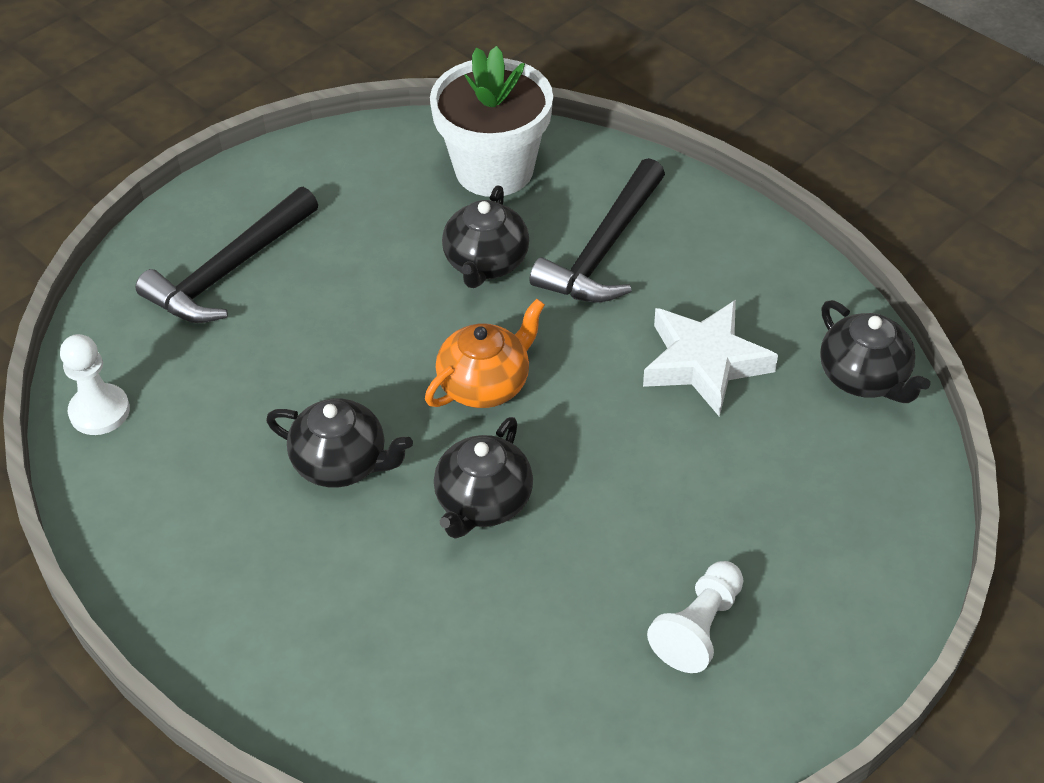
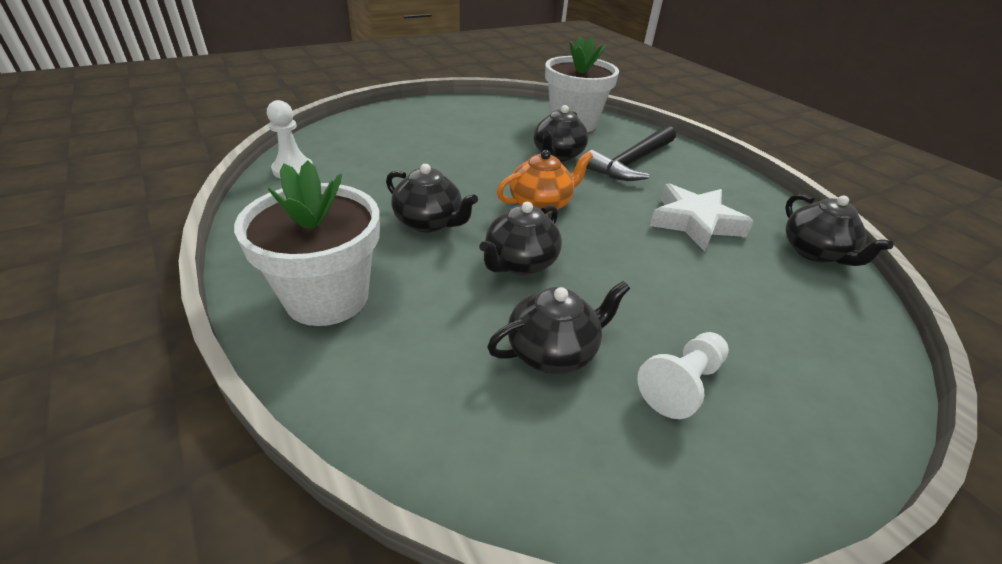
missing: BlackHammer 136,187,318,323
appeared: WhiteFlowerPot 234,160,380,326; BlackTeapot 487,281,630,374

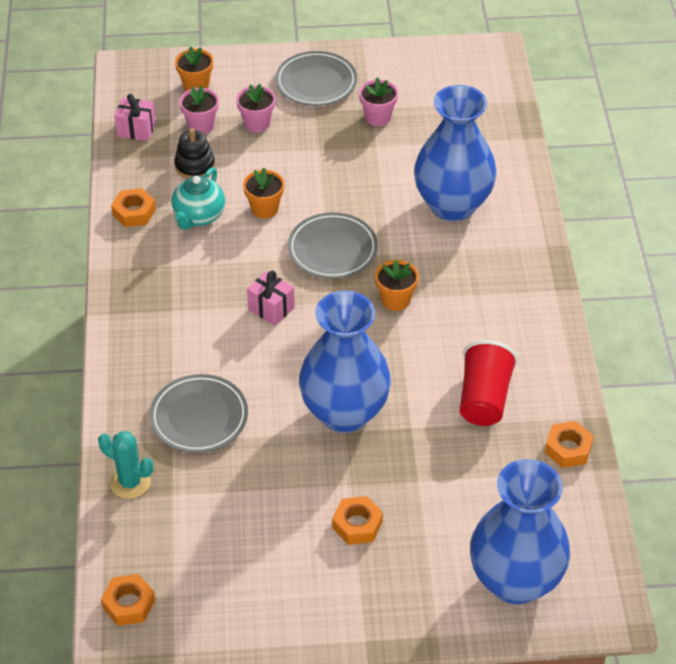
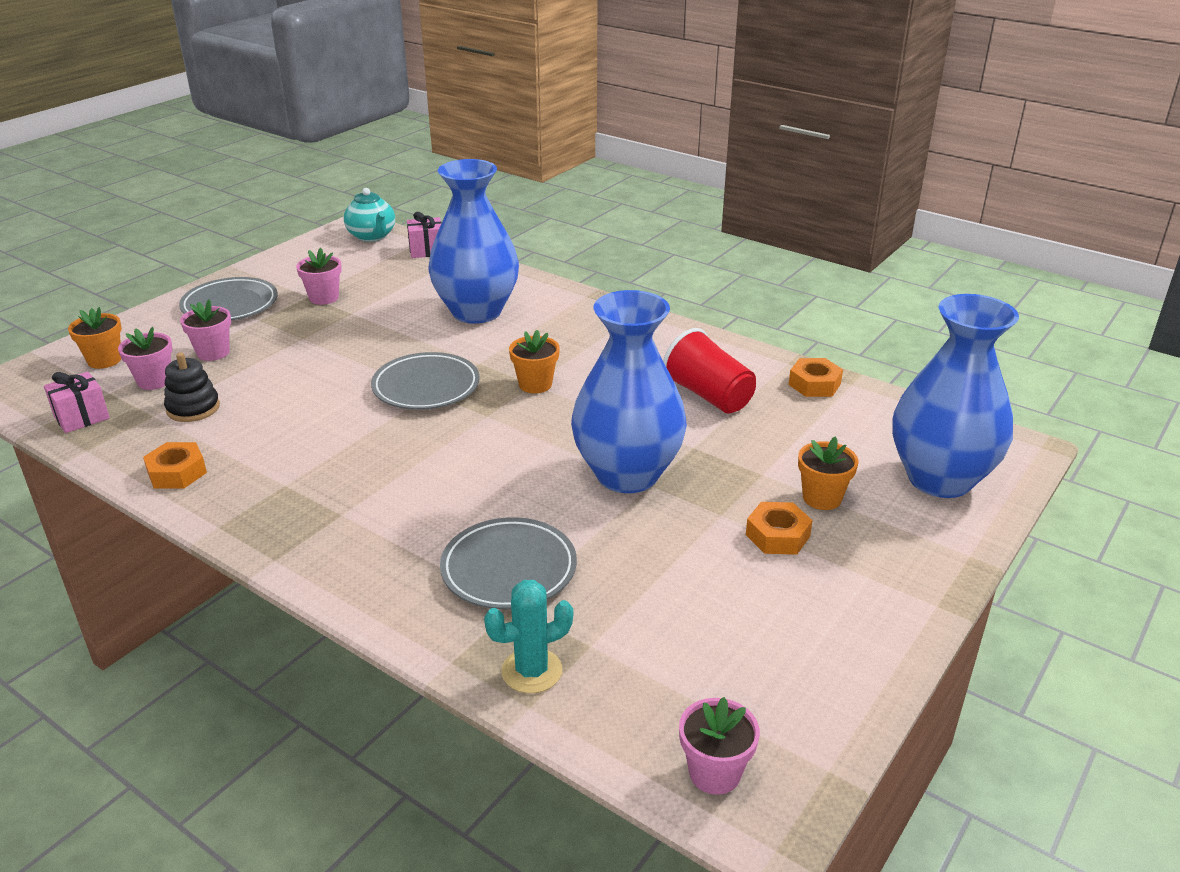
relocated: TealTeapot 171,167,225,230 to 344,188,395,242; OrangeFlowerPot 243,168,284,219 to 798,436,858,510; RosePinkPresent 247,271,295,326 to 407,212,442,258
exchanged: OrangeHexagonNut 101,574,155,626 to RosePinkFlowerPot 679,697,760,795

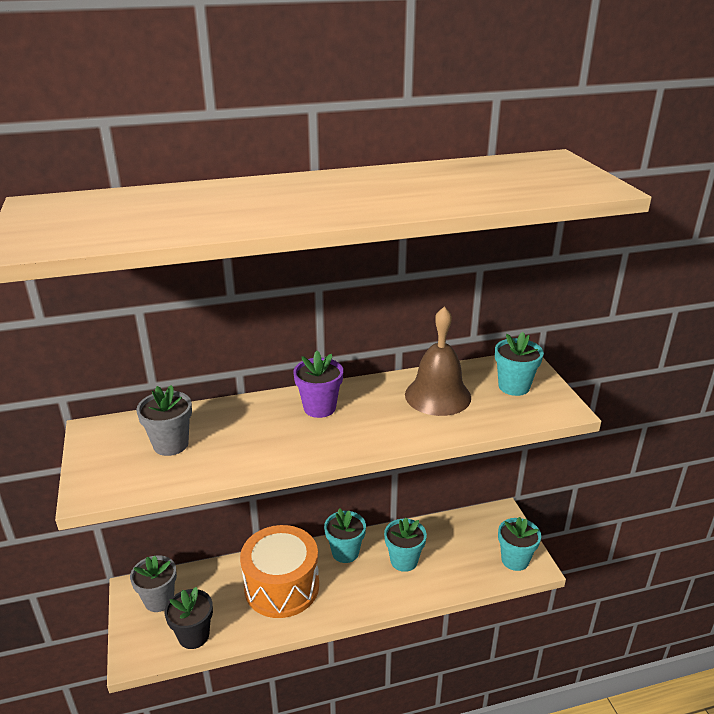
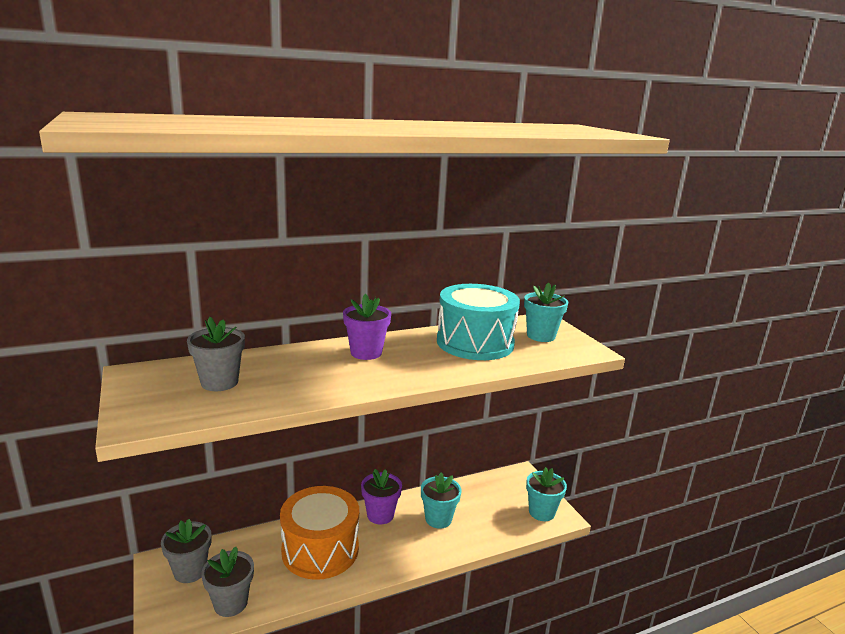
exchanged: BrownSchoolBell 405,306,471,416 to TealSnareDrum 437,284,520,360
colour: BlackFlowerPot 164,587,213,649 to GreyFlowerPot 201,547,254,617; TealFlowerPot 324,508,366,563 to RoyalPurpleFlowerPot 361,469,402,525

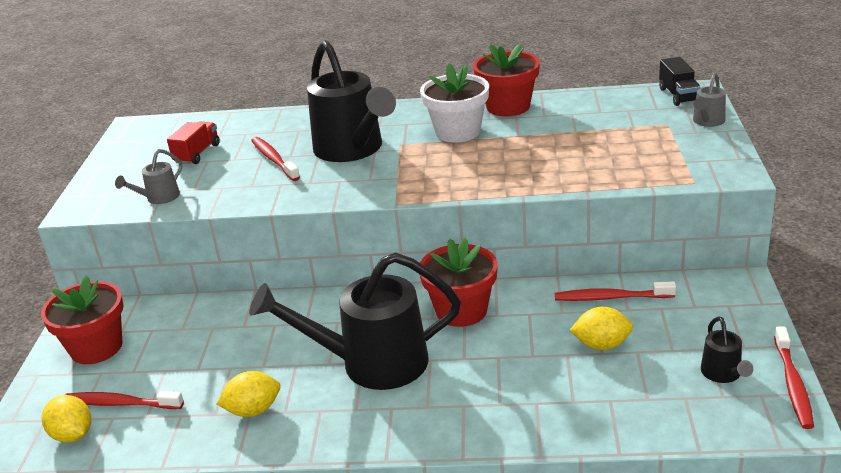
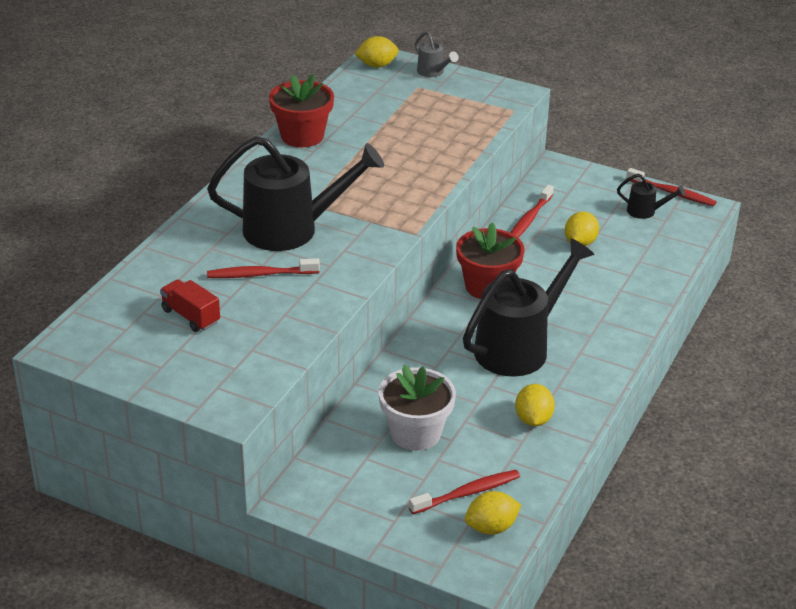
missing: CrimsonFlowerPot 41,276,124,364; GreyWateringCan 115,149,182,204
relocated: WhiteFlowerPot 420,63,489,143 to 378,365,456,451
exchanged: BlackTruck 659,57,701,106 to BrightYellowLemon 355,36,399,68
spun: CrimsonToothBrush 64,391,184,409 = 409,470,520,514 150 degrees counterclockwise; BlackWateringCan 249,252,461,390 = 463,238,594,377 150 degrees counterclockwise

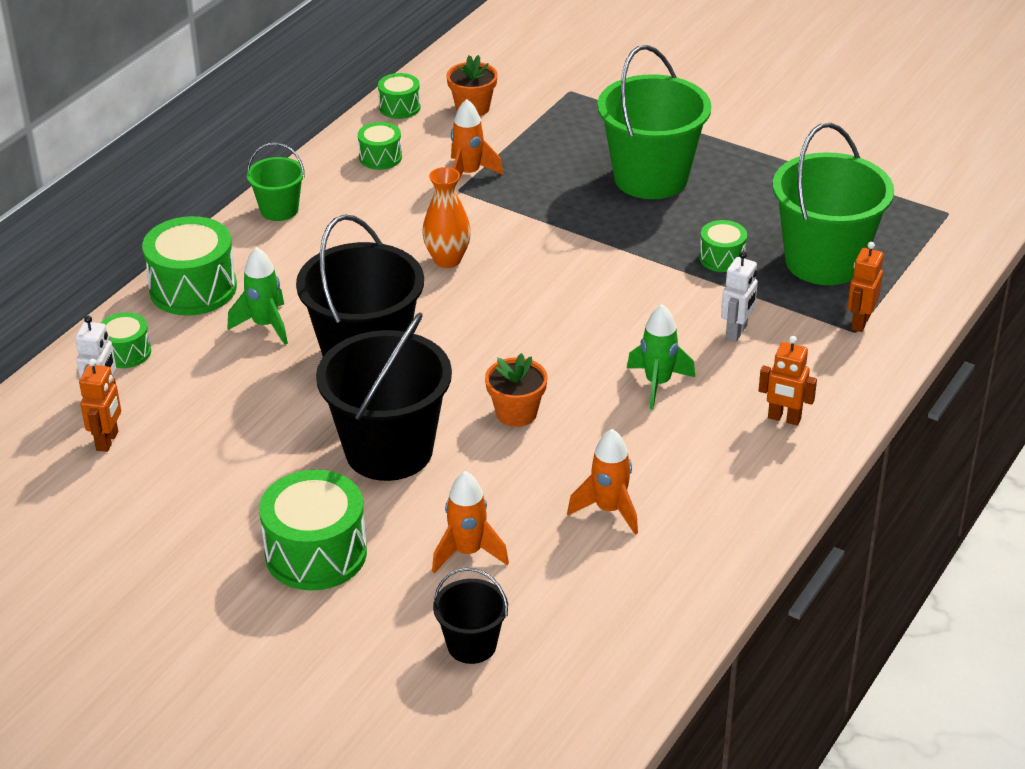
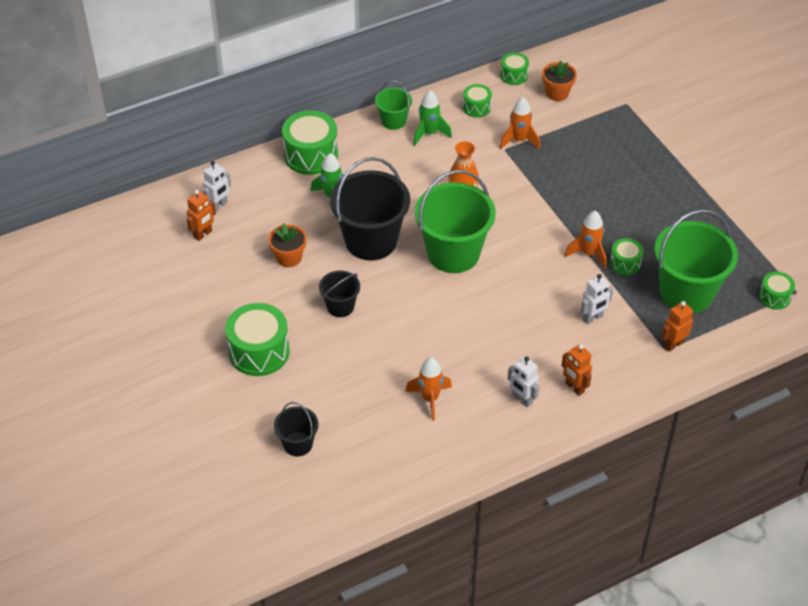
appeared: WhiteRobotFigure 507,356,539,407
relocated: EmeraldSnareDrum 101,312,151,368 to 759,272,795,309; OrangeSpaceship 432,471,509,573 to 565,211,607,269; OrangeFlowerPot 485,353,548,427 to 268,223,307,267; EmeraldBucket 597,45,711,199 to 415,170,496,273; EmeraldSpaceship 627,304,695,409 to 413,90,452,146
size: BlackBucket 316,312,452,481 = 319,271,360,317 x0.50

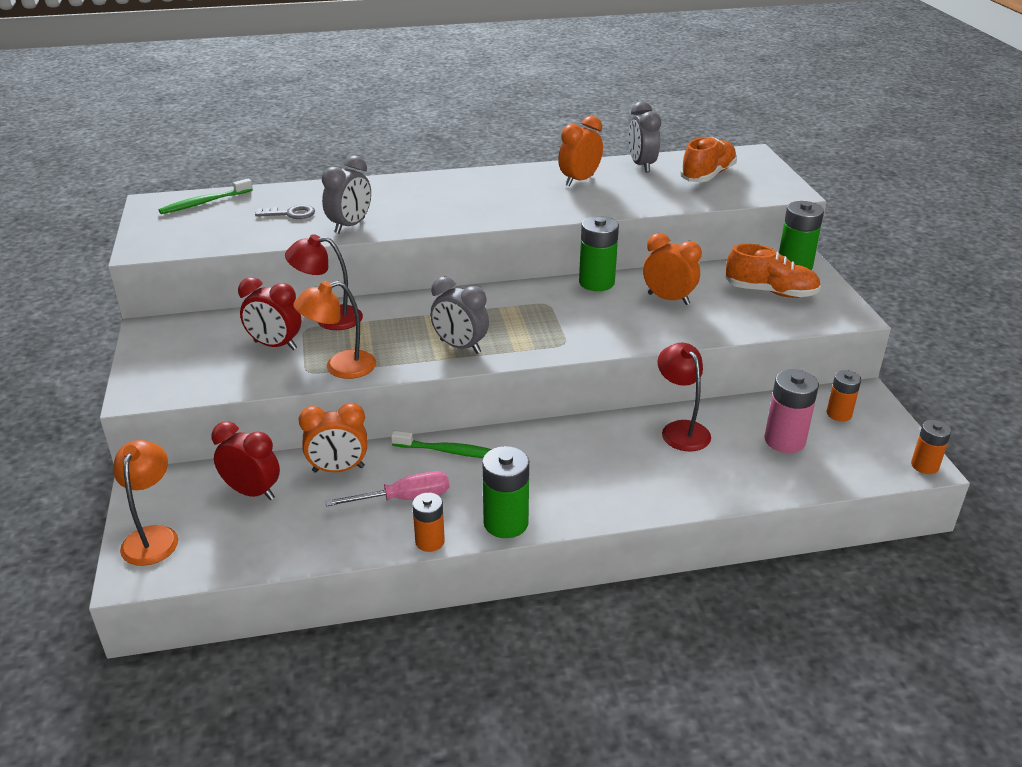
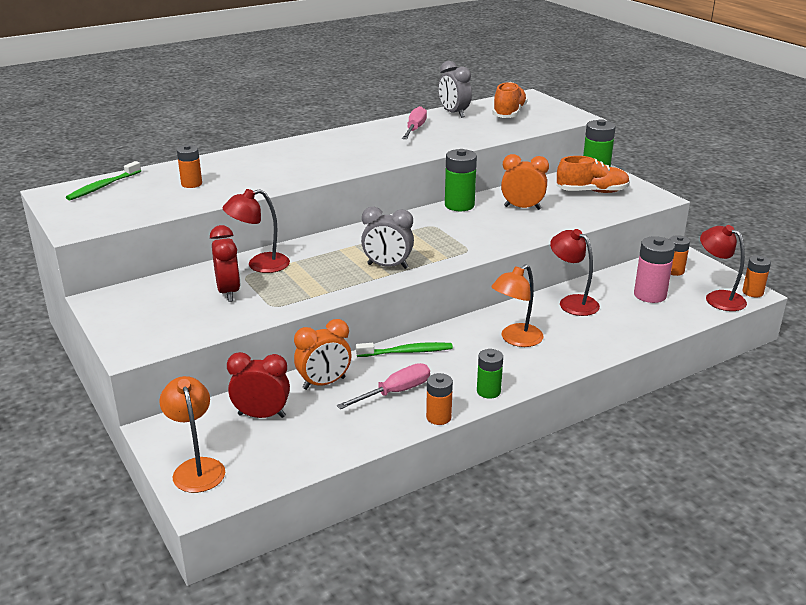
missing: GreyClock 322,156,371,234
appeared: CrimsonReadingLamp 700,225,747,311
relocated: OrangeReadingLamp 293,281,376,379 to 491,264,543,347
exchanged: GreyLatchkey 255,205,315,219 to OrangeAaBattery 177,145,202,188; OrangeClock 558,116,603,186 to RosePinkHandScrewdriver 402,106,427,139
spun: CrimsonClock 238,277,301,350 = 210,225,240,302 105 degrees counterclockwise
size: EmeraldAaBattery 482,446,529,538 = 477,349,503,399 x0.64

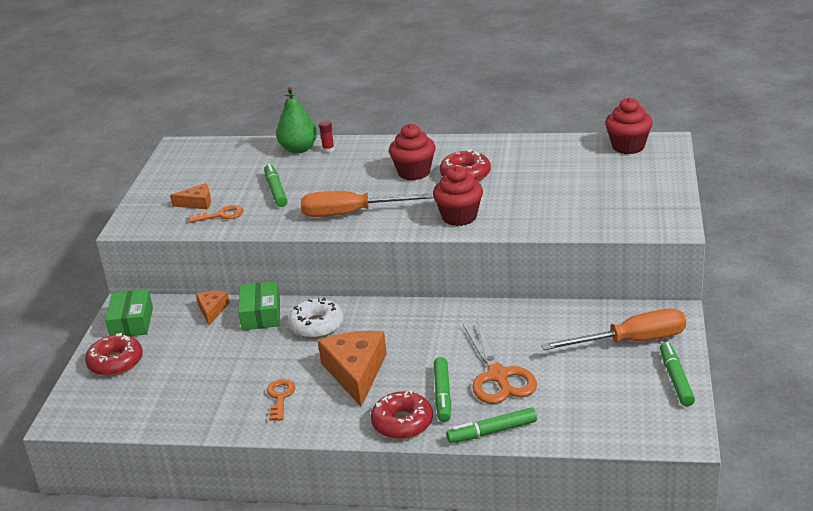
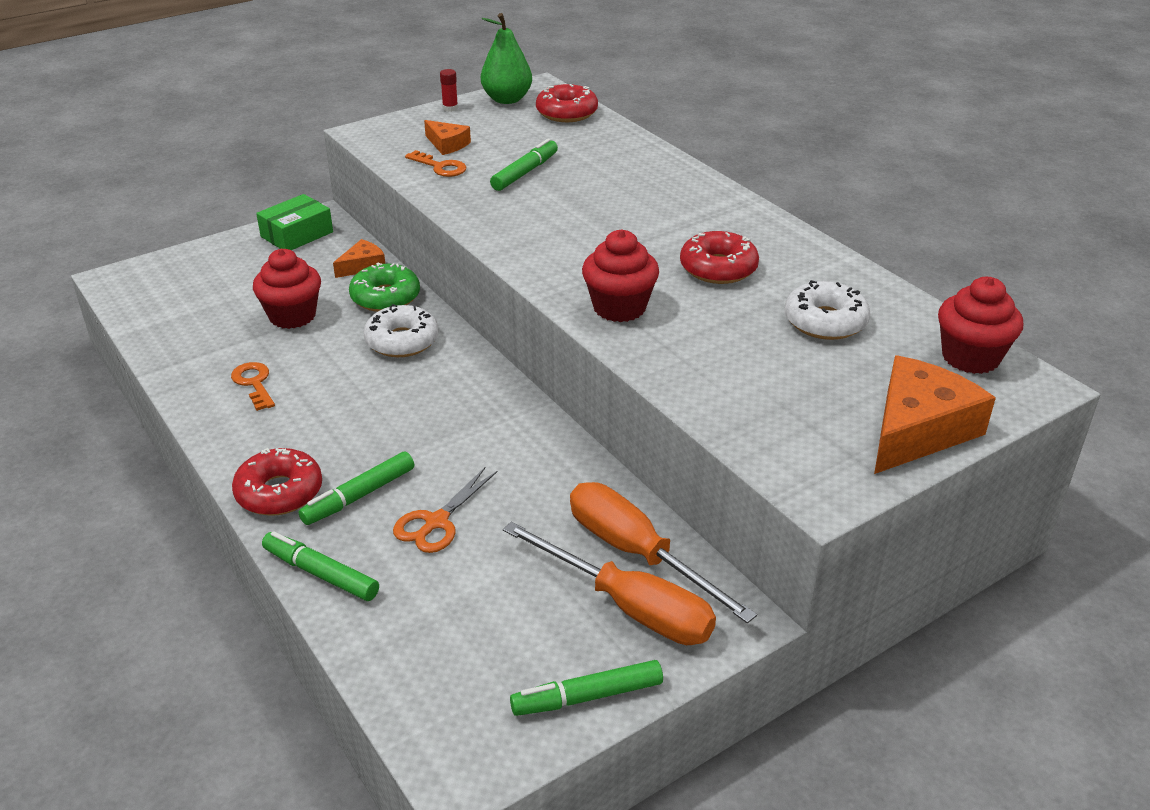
appeared: WhiteGlazedDonut 785,280,870,340
relocated: CrimsonGlazedDonut 85,333,143,376 to 536,84,598,122; EmeraldPear 276,87,317,154 to 481,13,532,104; OrangeHandScrewdriver 301,191,434,217 to 570,482,757,623; OrangeCheese 318,331,387,407 to 874,355,996,474; CrimsonGlue 319,121,335,153 to 440,69,458,112; CrimsonMuffin 389,124,436,180 to 253,249,321,329
exchanged: EmeraldPackage 238,281,280,330 to EmeraldGlazedDonut 349,263,420,312
spun: OrangeLatchkey 267,379,295,421 = 231,362,275,411 75 degrees counterclockwise; EmeraldFeltPen 660,342,695,406 = 510,660,663,716 150 degrees counterclockwise
size: OrangePairOfScissors 463,320,537,404 = 393,467,498,553 x0.66

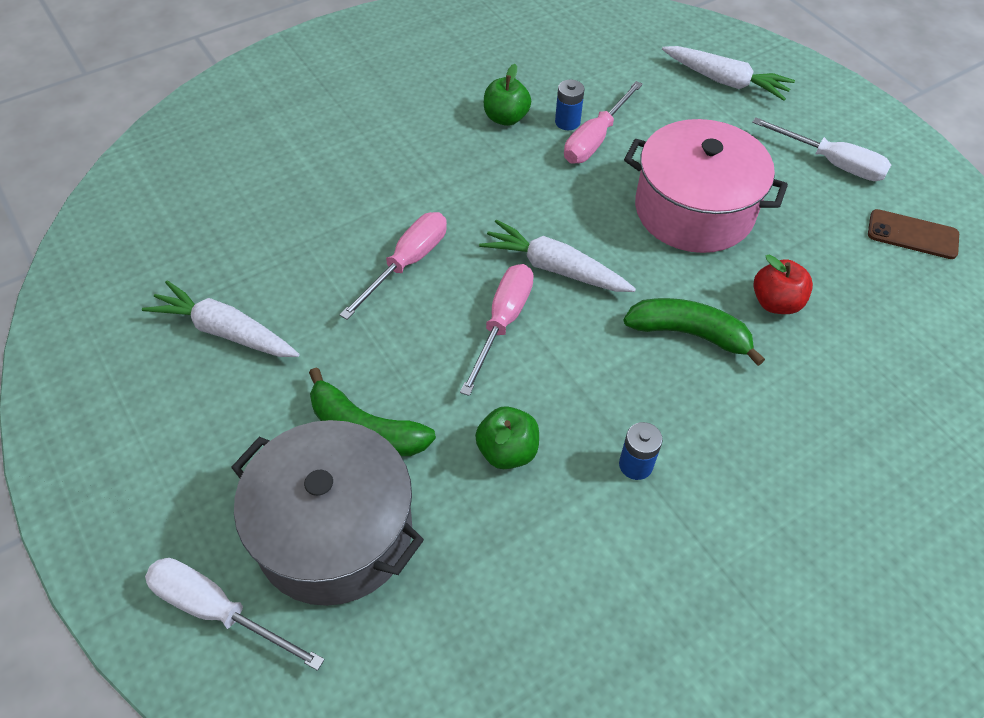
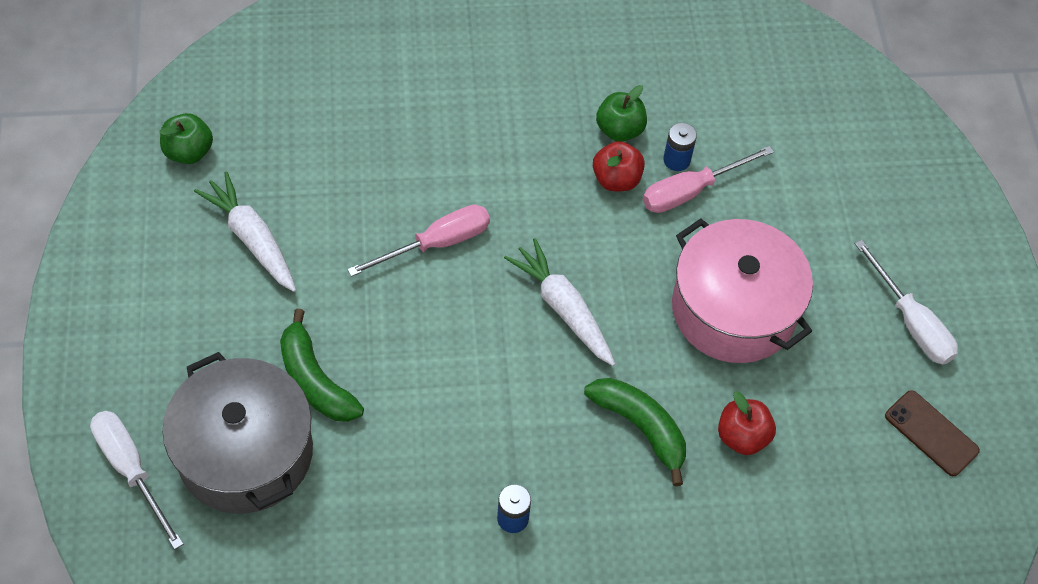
missing: RosePinkHandScrewdriver 460,264,534,396; WhiteRootVegetable 662,46,795,101
appeared: CrimsonToyApple 593,141,645,191
relocated: EmeraldToyApple 475,406,539,469 to 159,113,213,164

